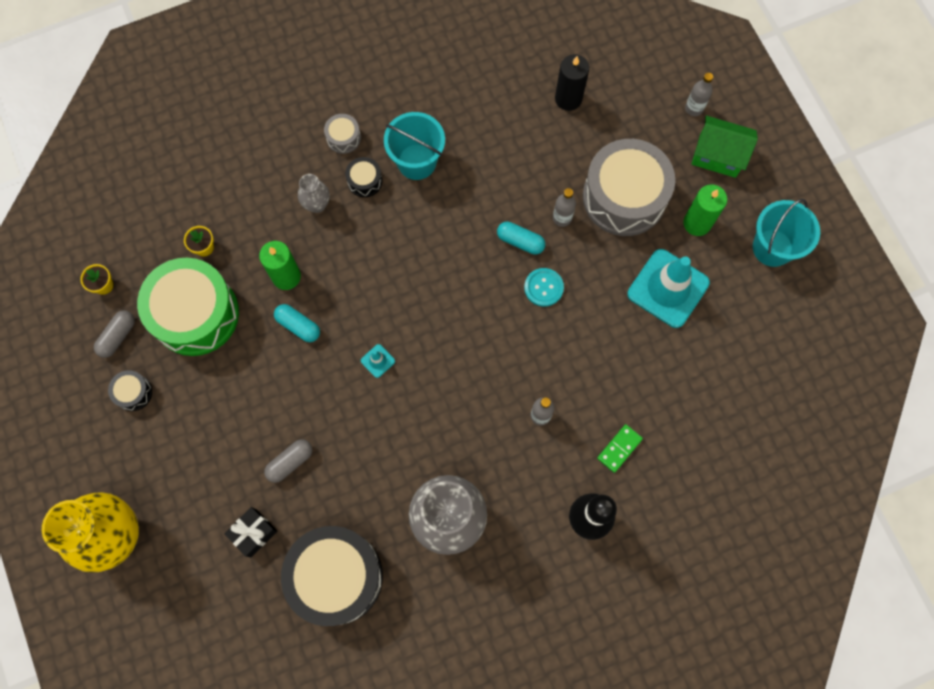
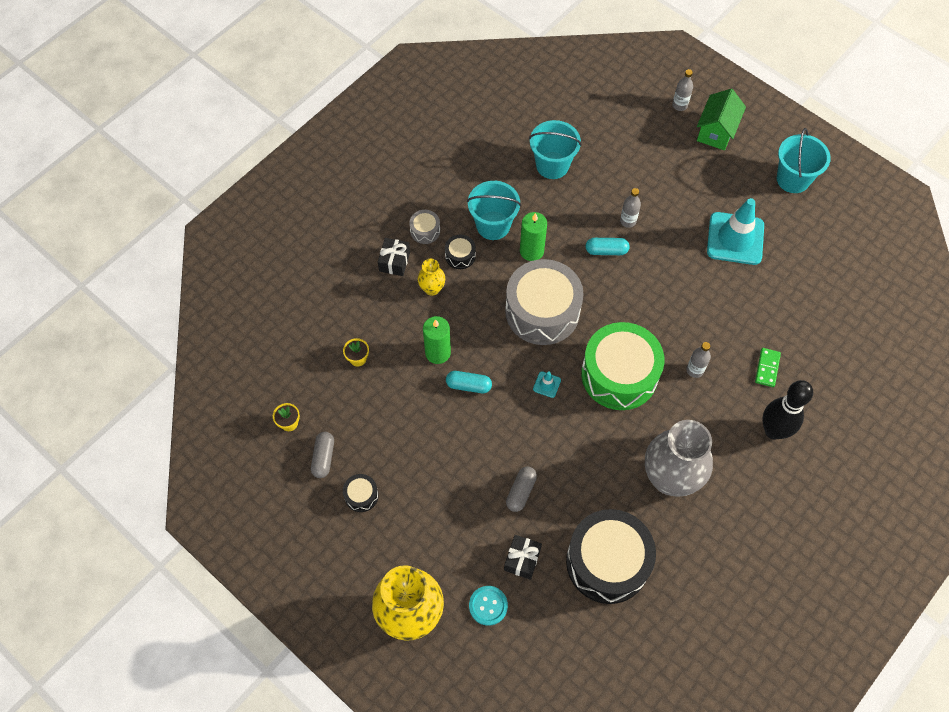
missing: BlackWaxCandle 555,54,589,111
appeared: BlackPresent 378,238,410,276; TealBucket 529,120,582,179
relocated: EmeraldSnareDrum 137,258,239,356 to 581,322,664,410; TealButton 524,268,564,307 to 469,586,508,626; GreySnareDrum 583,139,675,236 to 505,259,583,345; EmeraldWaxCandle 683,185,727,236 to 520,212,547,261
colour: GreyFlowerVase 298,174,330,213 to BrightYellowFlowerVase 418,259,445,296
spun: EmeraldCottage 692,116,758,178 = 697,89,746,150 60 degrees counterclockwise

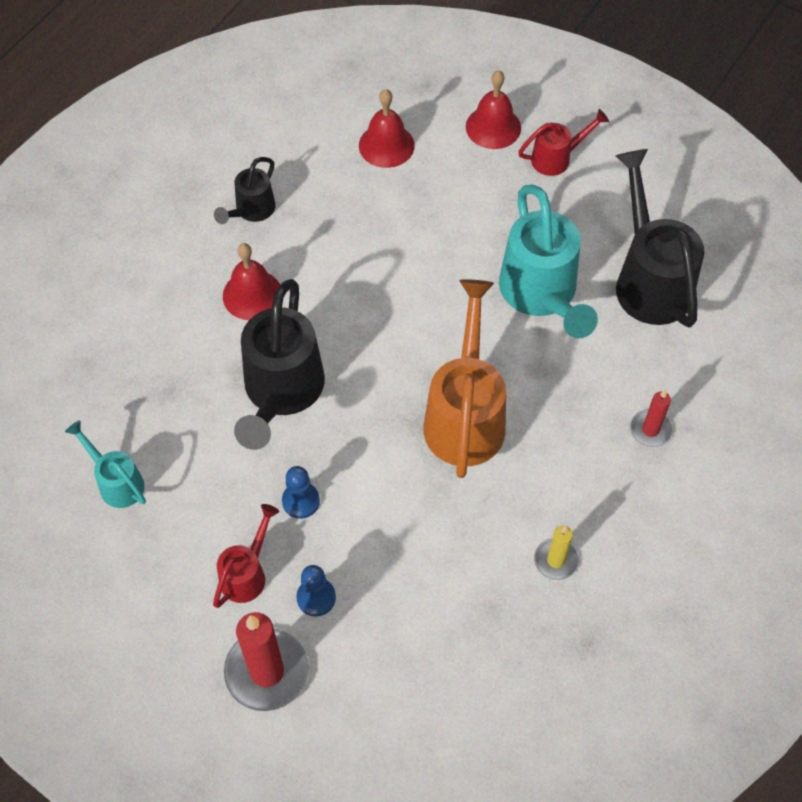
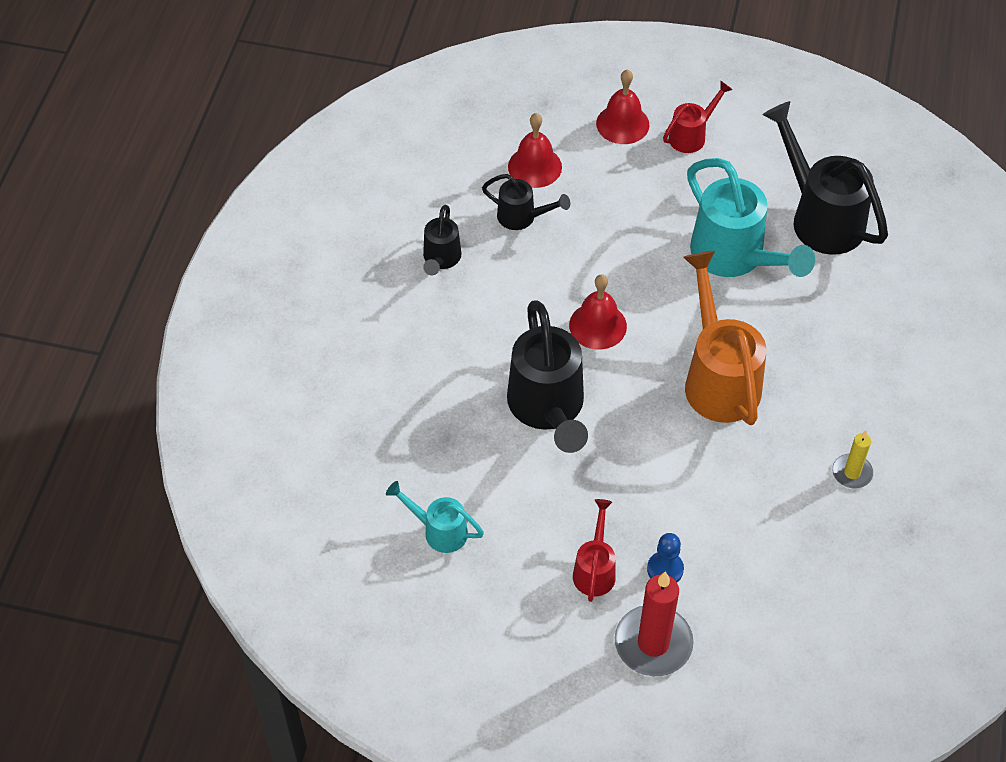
missing: RoyalBlueChessPawn 282,466,320,519; CrimsonWaxCandle 630,389,673,447
appeared: BlackWateringCan 482,174,570,230
relocated: CrimsonSchoolBell 223,243,280,320 to 569,274,627,350

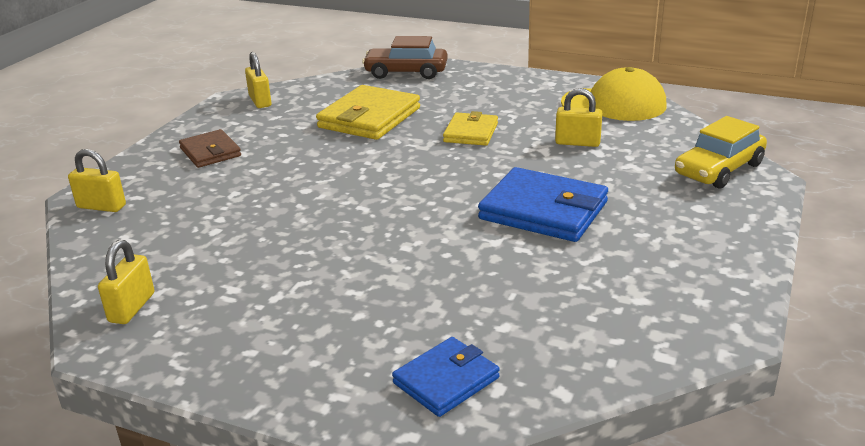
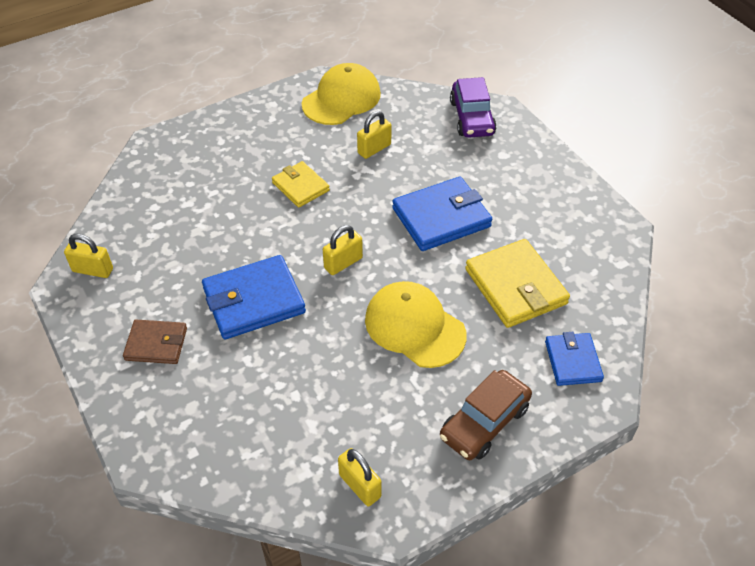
appeared: RoyalBlueCardWallet 202,255,306,339; BrightYellowBaseballCap 365,281,467,368
relocated: BrightYellowLock 68,149,126,212 to 323,225,363,275; BrightYellowCardWallet 316,85,420,140 to 465,239,570,328; BrownCar 362,36,448,79 to 440,370,532,460
colour: BrightYellowCar 675,116,767,189 to RoyalPurpleCar 450,77,496,138

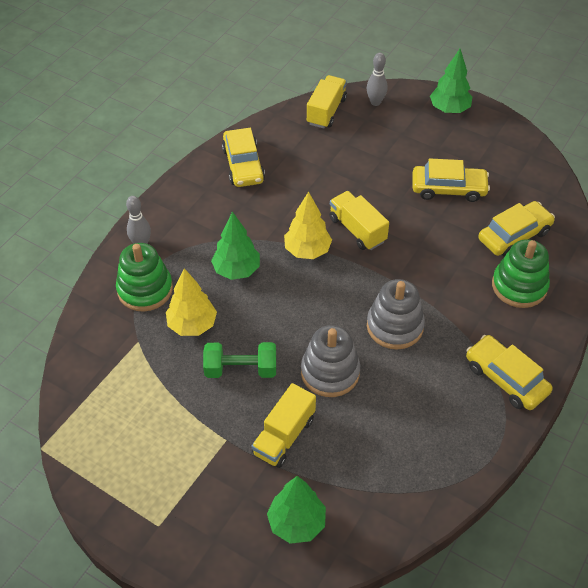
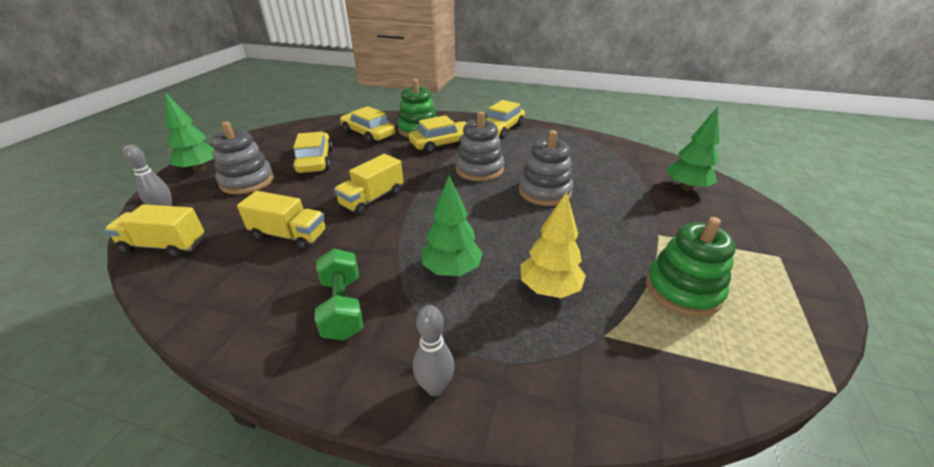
missing: BrightYellowToyTree 284,191,332,259
appeared: GreyStackingToy 211,121,274,194
relocated: EmeraldStackingToy 116,243,173,312 to 646,217,736,317; EmeraldHandWeight 203,342,276,378 to 315,249,363,341; BrightYellowCar 222,128,265,187 to 409,115,466,153; BrightYellowTruck 252,383,316,468 to 237,191,326,250

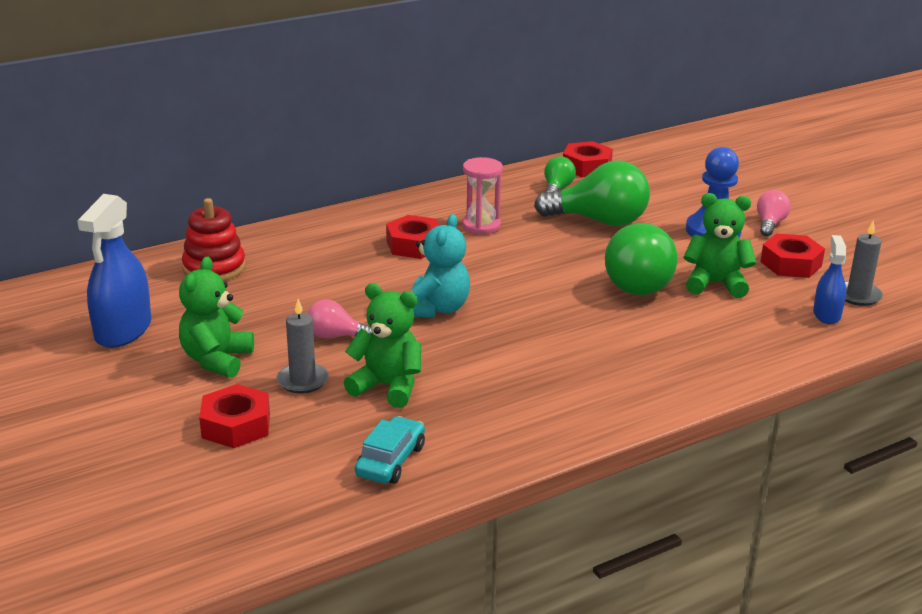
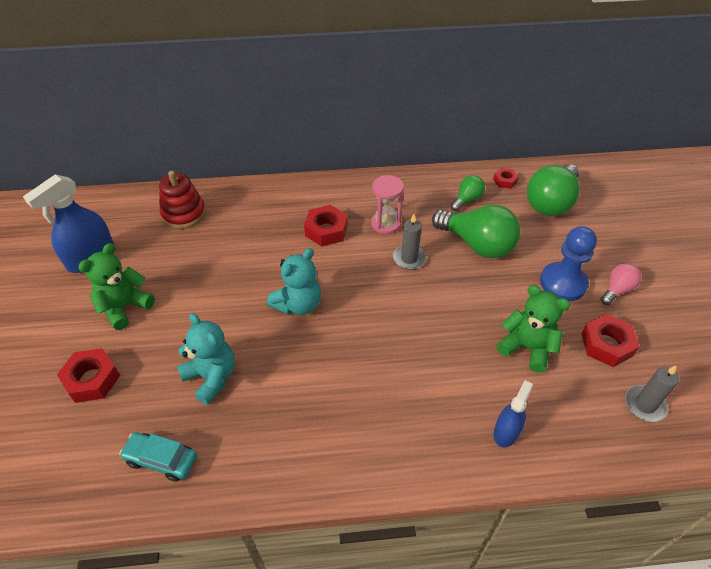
missing: RosePinkBulb 307,299,372,339
relocated: GreyWaxCandle 277,299,329,394 to 393,214,426,270; EmeraldBulb 605,223,677,295 to 527,164,580,216; RoyalBlueSprayBottle 813,235,846,324 to 494,380,533,448
colour: EmeraldTeddy 344,283,421,408 to TealTeddy 177,313,235,405
spun: TealCar 355,416,425,484 = 119,432,197,482 120 degrees counterclockwise
size: CrimsonHexagonNut 563,141,613,177 = 493,168,519,189 x0.58

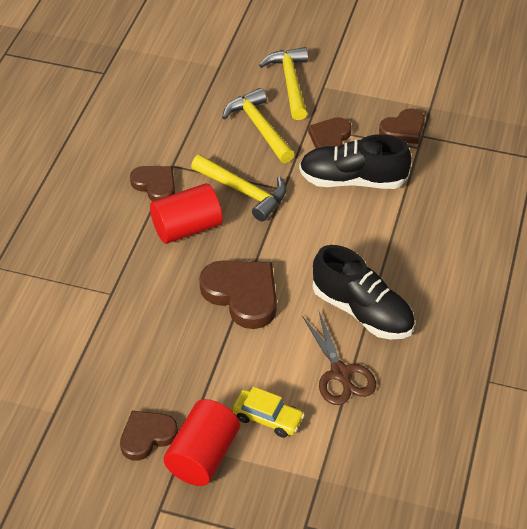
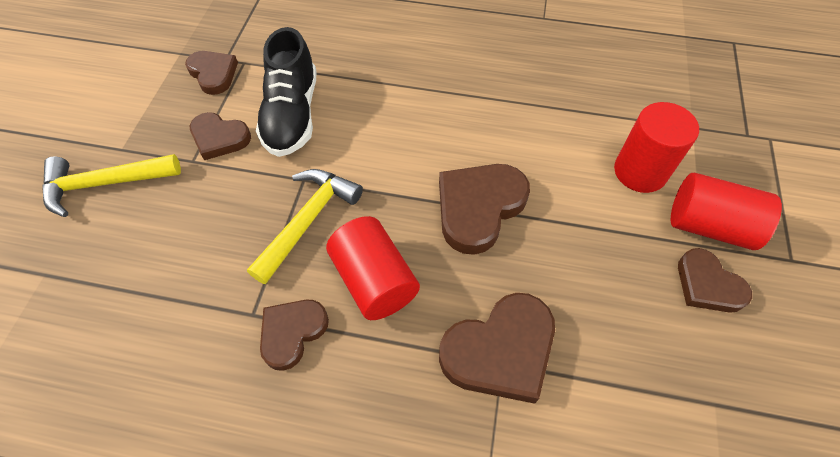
missing: BrightYellowHammer 222,88,295,163; BrownPairOfScissors 302,310,376,405; BlackLaceUpShoe 313,245,415,339
appeared: BrownHeart 439,293,555,404
exchanged: BrightYellowCar 232,386,305,438 to CrimsonCylinderShape 614,102,699,193

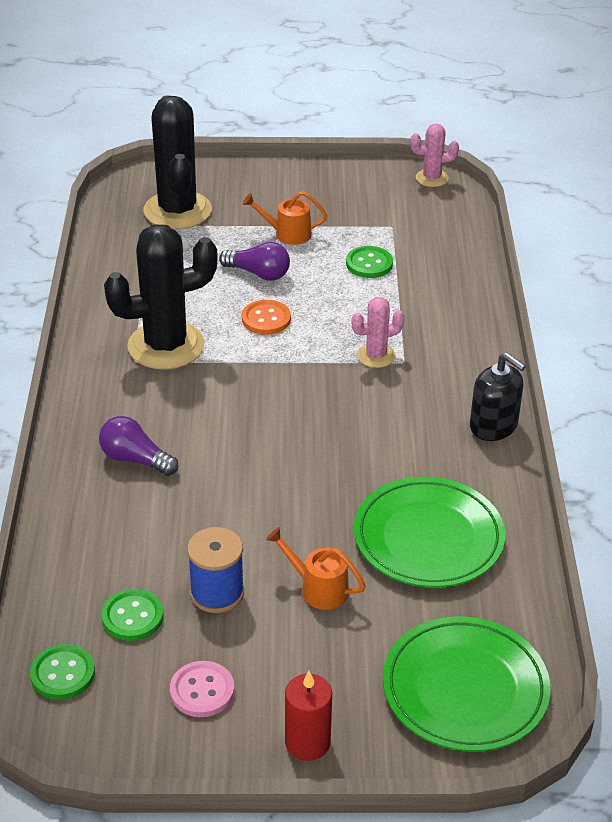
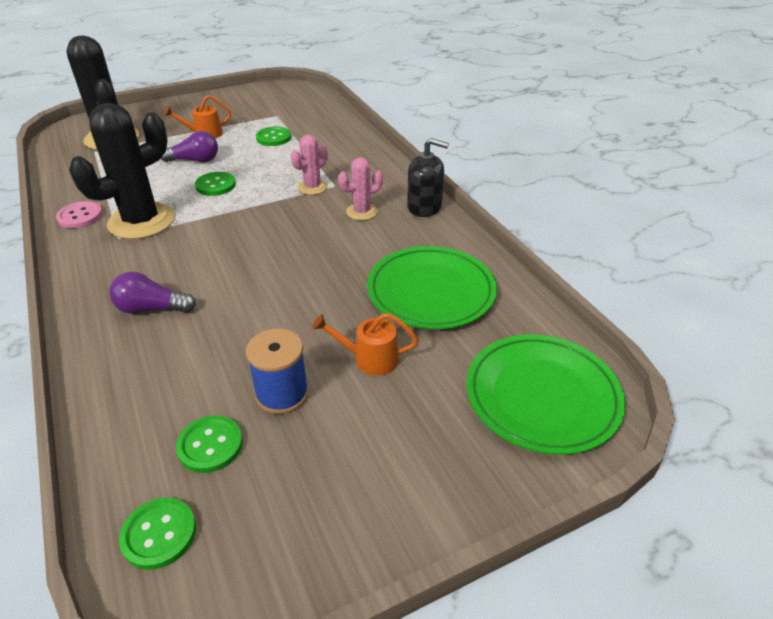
missing: CrimsonWaxCandle 285,671,332,761
relocated: RosePinkButton 170,661,234,717 to 56,201,103,229; RosePinkCactus 411,124,459,187 to 338,157,383,220
colour: OrangeButton 242,300,291,335 to EmeraldButton 195,172,236,196

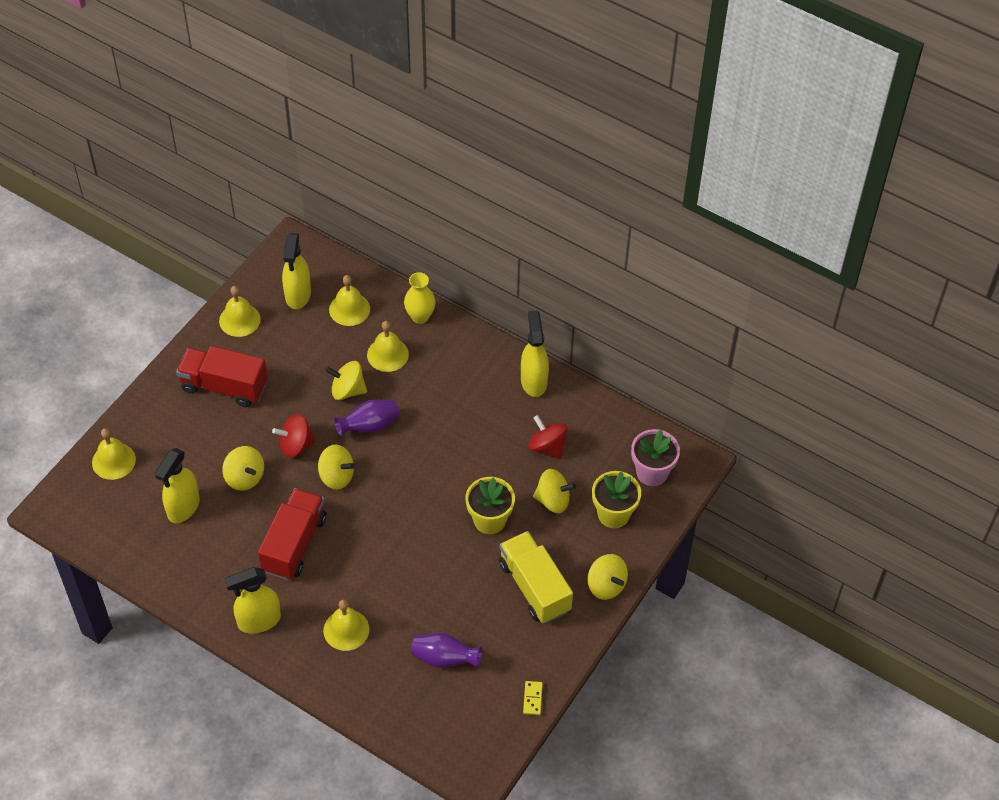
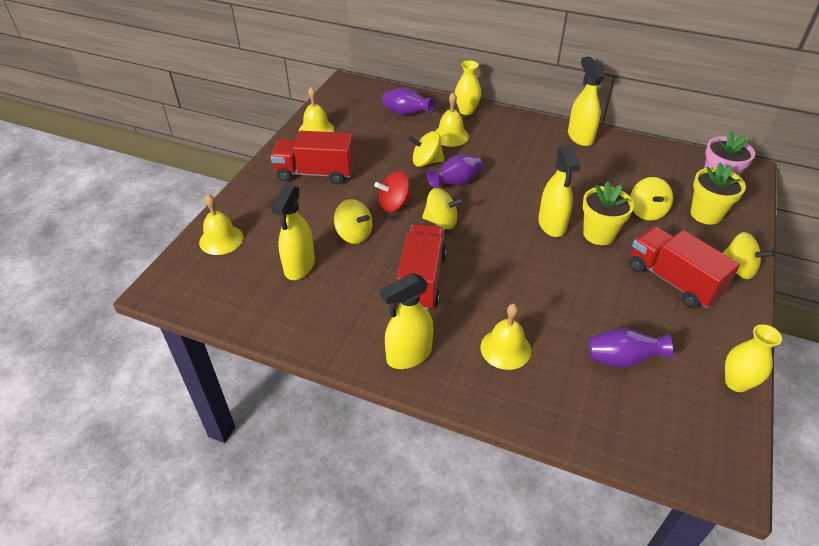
missing: CrimsonWhirligig 528,415,568,459
relocated: BrightYellowSprayBottle 282,233,311,309 to 538,144,581,237
exchanged: BrightYellowSchoolBell 329,275,370,326 to RoyalPurpleFlowerVase 383,88,435,115; BrightYellowDominoTile 523,681,543,715 to BrightYellowFlowerVase 725,324,782,392
colour: BrightYellowTruck 499,531,573,623 to CrimsonTruck 629,226,740,308
spun: BrightYellowWhirligig 533,469,576,513 = 630,177,673,221 90 degrees clockwise

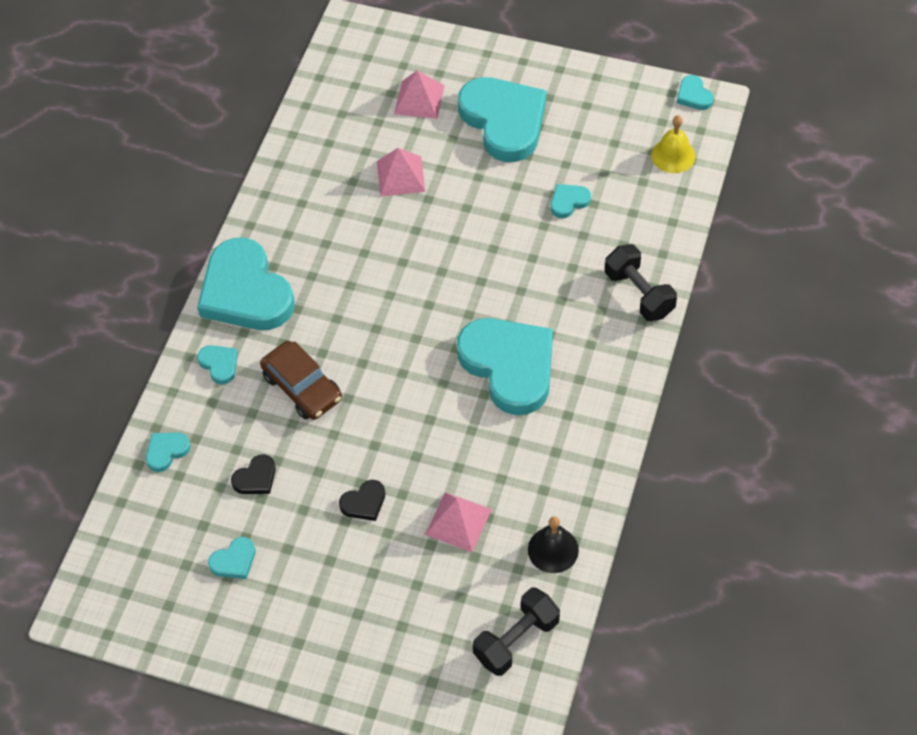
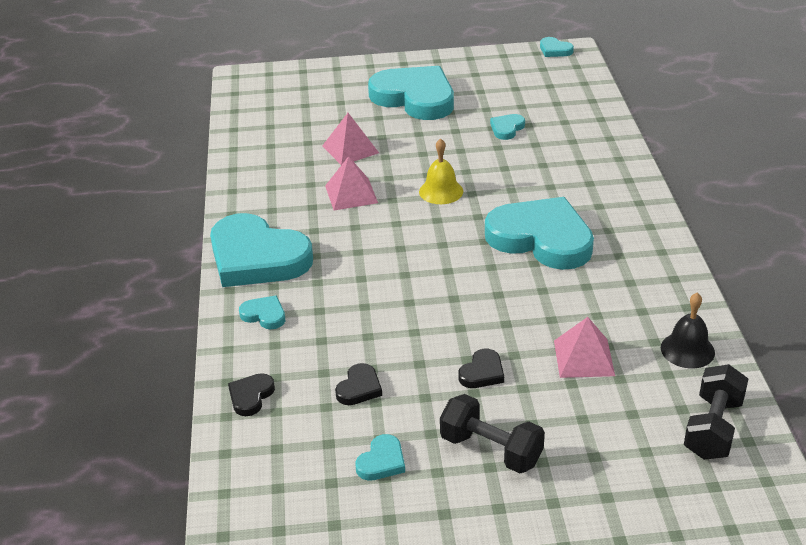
missing: BrownCar 260,341,342,420
relocated: RosePinkSolidPyramid 394,70,445,119 to 325,156,378,210; BlackHandWeight 605,244,677,322 to 440,394,545,473; BrightYellowSchoolBell 651,115,695,173 to 419,138,463,204
colour: TealHeart 146,433,191,472 to BlackHeart 228,373,275,416

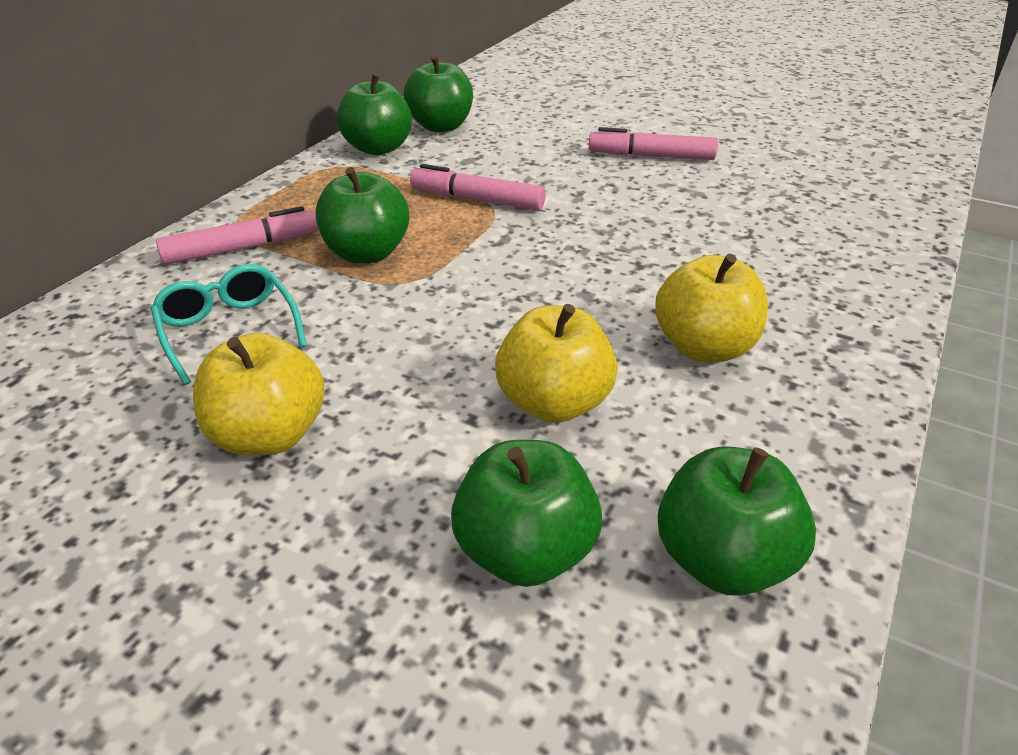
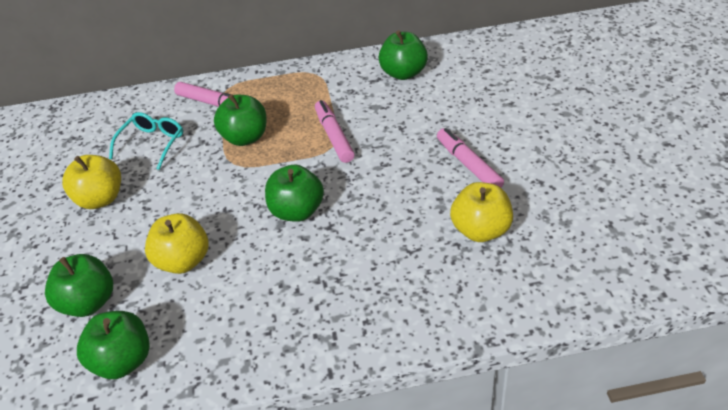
relocated: EmeraldToyApple 337,72,412,155 to 265,165,324,222; BrightYellowToyApple 655,254,768,362 to 450,182,513,242

